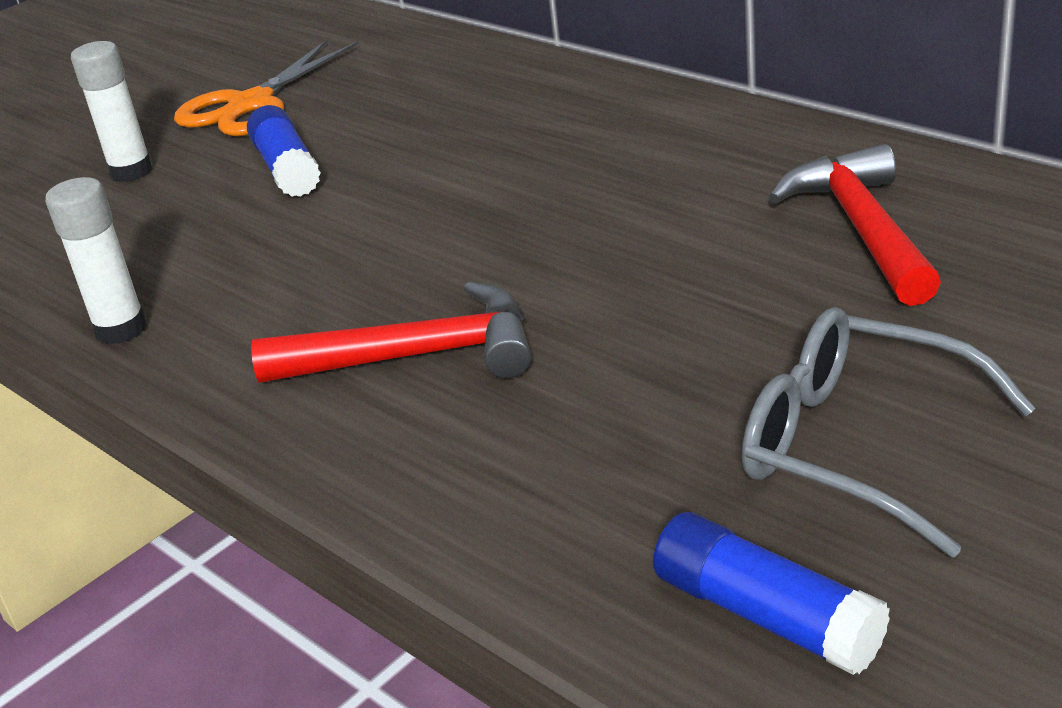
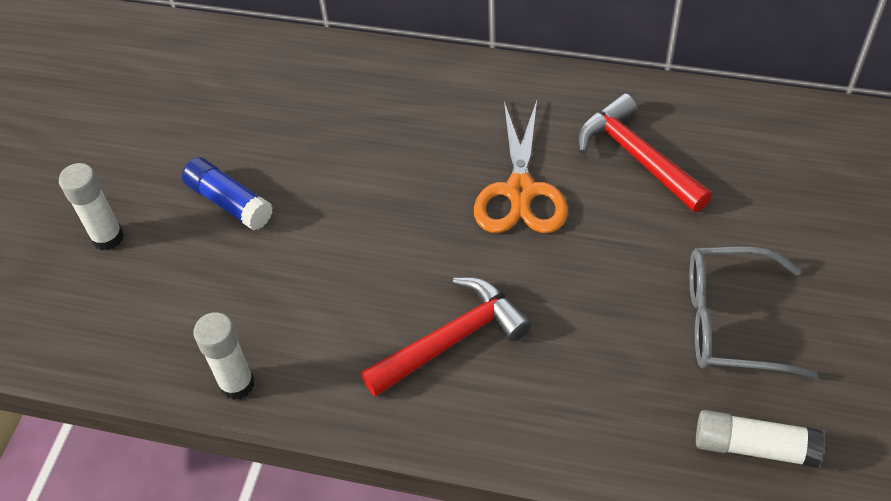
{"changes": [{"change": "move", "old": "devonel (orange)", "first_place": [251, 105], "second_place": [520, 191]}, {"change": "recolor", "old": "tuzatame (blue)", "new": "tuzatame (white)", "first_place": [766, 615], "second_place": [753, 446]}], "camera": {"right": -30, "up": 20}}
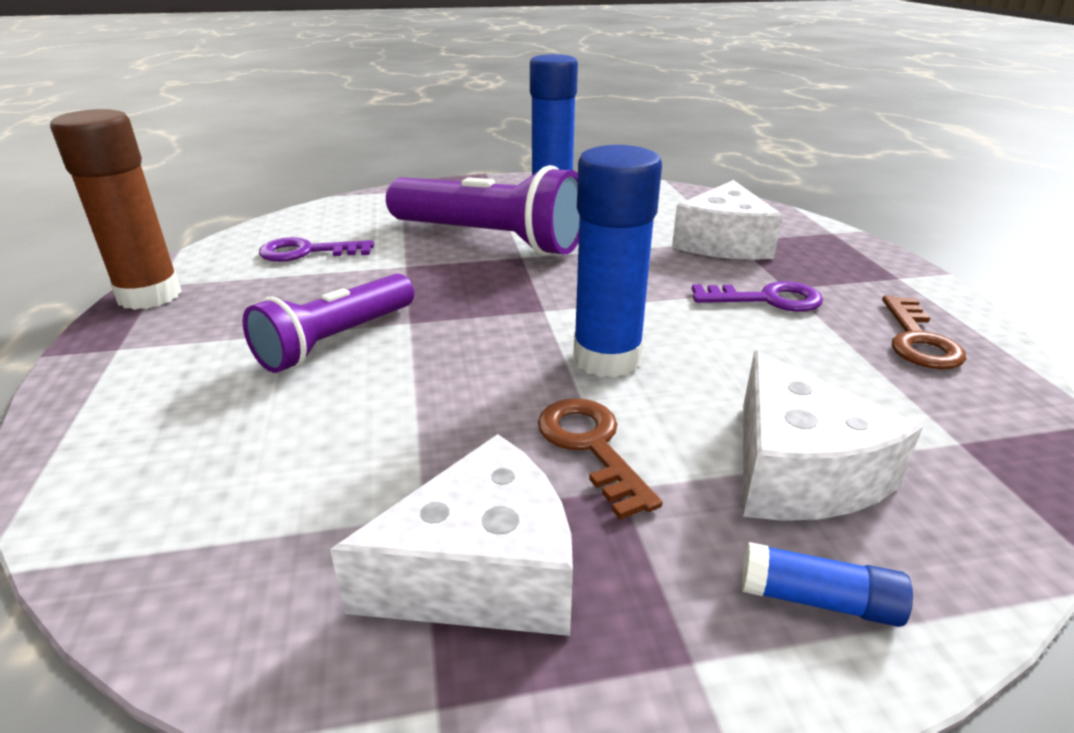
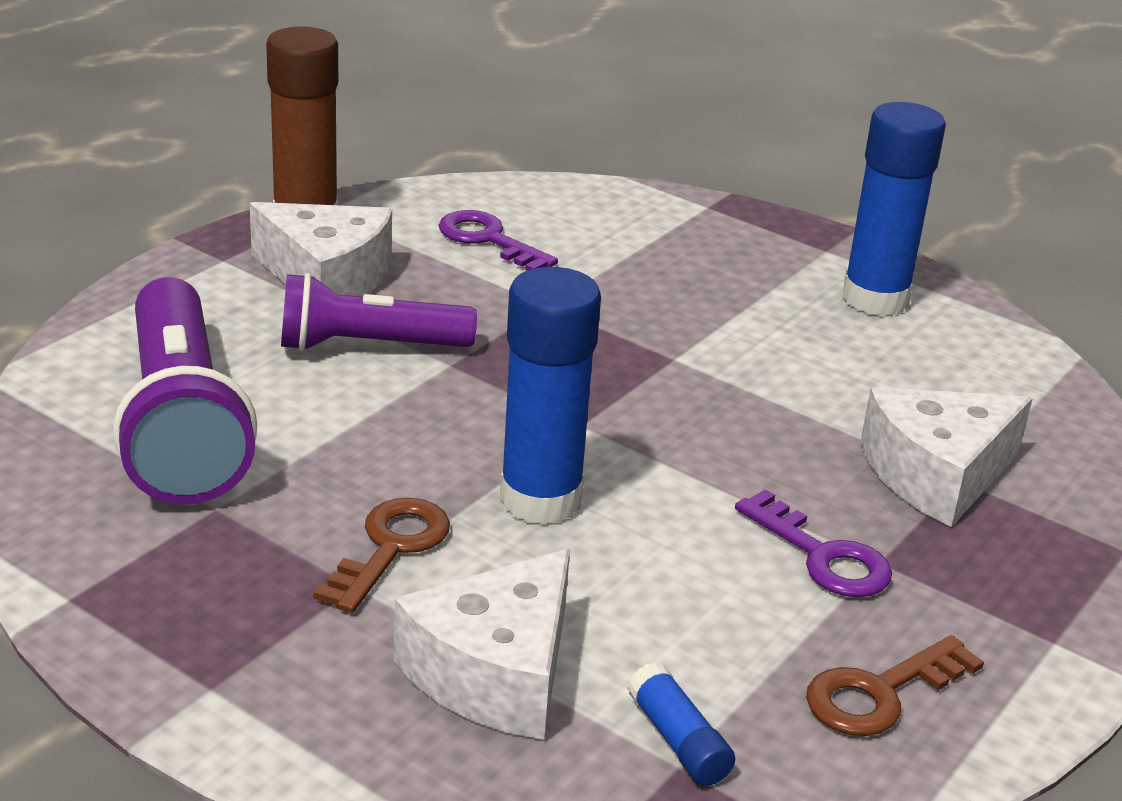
{"changes": [{"change": "move", "old": "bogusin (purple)", "first_place": [489, 239], "second_place": [181, 425]}, {"change": "move", "old": "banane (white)", "first_place": [482, 572], "second_place": [327, 278]}, {"change": "move", "old": "tuzatame (blue)", "first_place": [818, 600], "second_place": [678, 741]}], "camera": {"right": 45, "up": 0}}
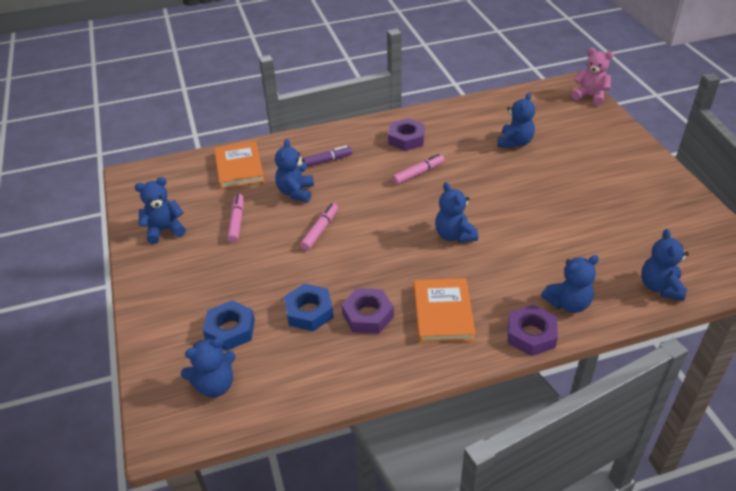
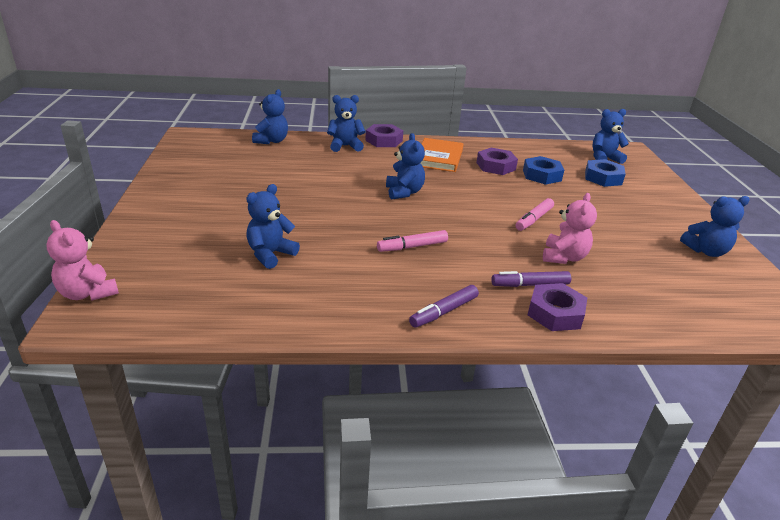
{"changes": [{"change": "insert", "new": "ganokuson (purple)", "second_place": [444, 312]}, {"change": "move", "old": "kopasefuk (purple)", "first_place": [406, 139], "second_place": [555, 313]}, {"change": "recolor", "old": "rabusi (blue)", "new": "rabusi (pink)", "first_place": [296, 192], "second_place": [563, 257]}, {"change": "delete", "old": "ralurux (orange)", "first_place": [239, 167]}, {"change": "delete", "old": "ganokuson (pink)", "first_place": [237, 222]}], "camera": {"right": -170, "up": -10}}
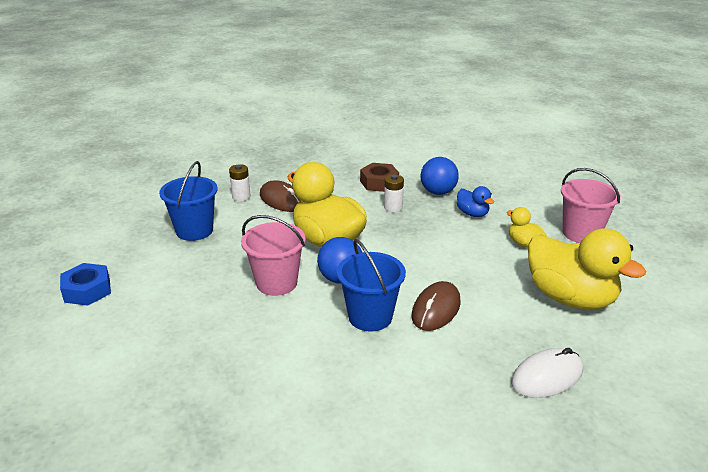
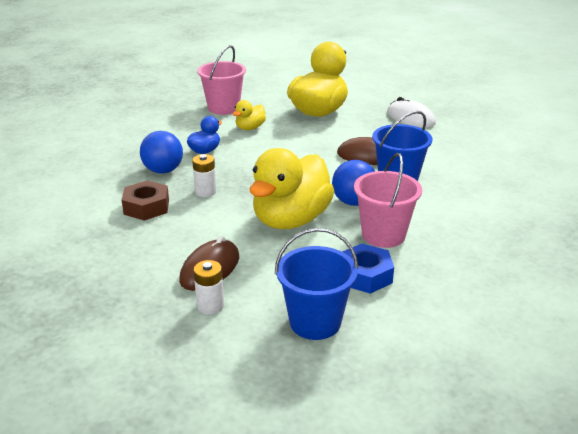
{"changes": [{"change": "move", "old": "kopasefuk (blue)", "first_place": [87, 290], "second_place": [365, 275]}], "camera": {"right": -105, "up": 0}}
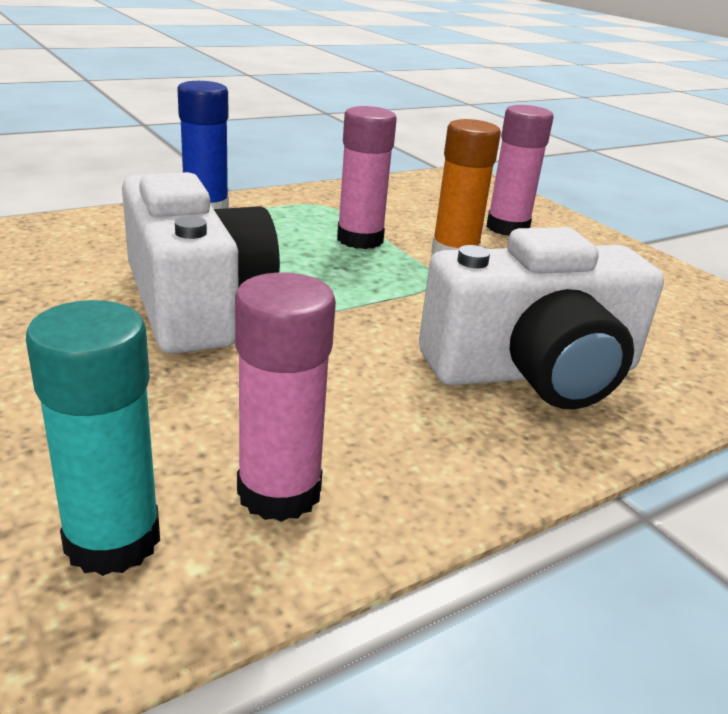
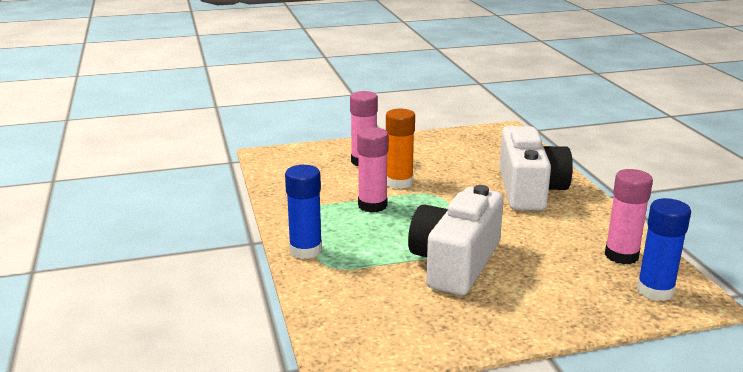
{"changes": [{"change": "rotate", "old": "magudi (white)", "first_place": [196, 303], "second_place": [455, 263], "degrees": -60}, {"change": "recolor", "old": "tuzatame (turquoise)", "new": "tuzatame (blue)", "first_place": [112, 540], "second_place": [655, 291]}], "camera": {"right": -70, "up": -5}}
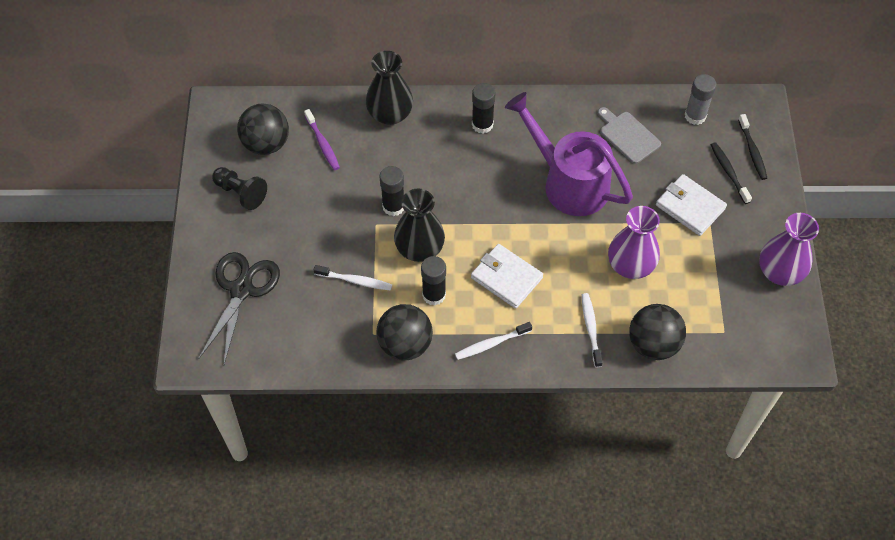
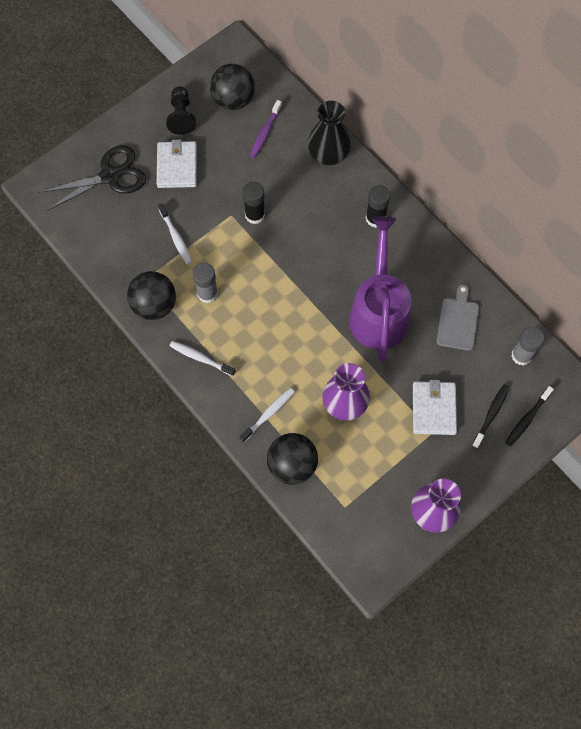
{"changes": [{"change": "move", "old": "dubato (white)", "first_place": [506, 278], "second_place": [177, 166]}, {"change": "recolor", "old": "tuzatame (black)", "new": "tuzatame (grey)", "first_place": [434, 295], "second_place": [207, 293]}, {"change": "delete", "old": "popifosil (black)", "first_place": [419, 249]}], "camera": {"right": 50, "up": 10}}
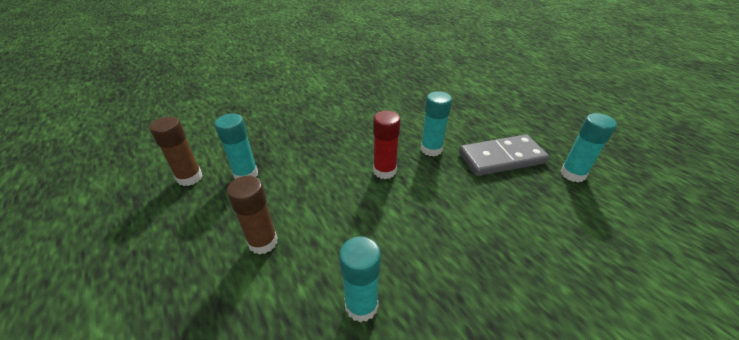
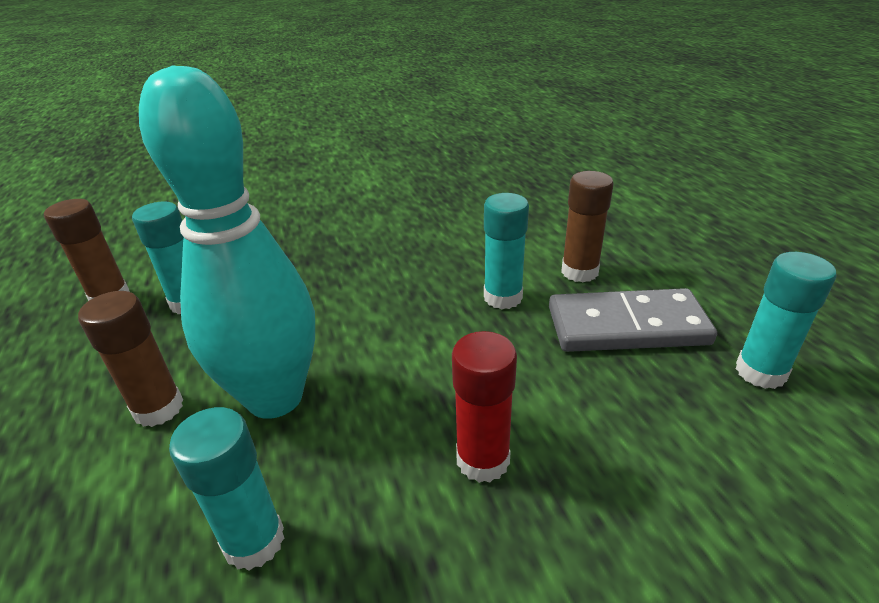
{"changes": [{"change": "insert", "new": "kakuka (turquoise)", "second_place": [275, 398]}, {"change": "move", "old": "tuzatame (red)", "first_place": [384, 171], "second_place": [483, 460]}, {"change": "insert", "new": "tuzatame (brown)", "second_place": [579, 272]}], "camera": {"right": 15, "up": -5}}
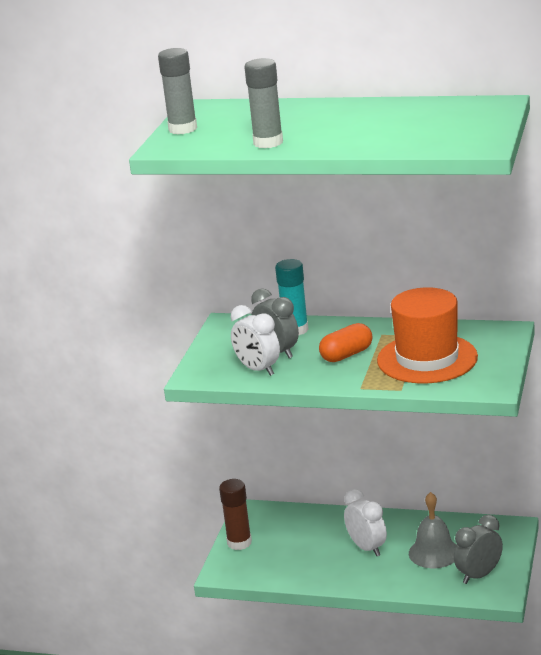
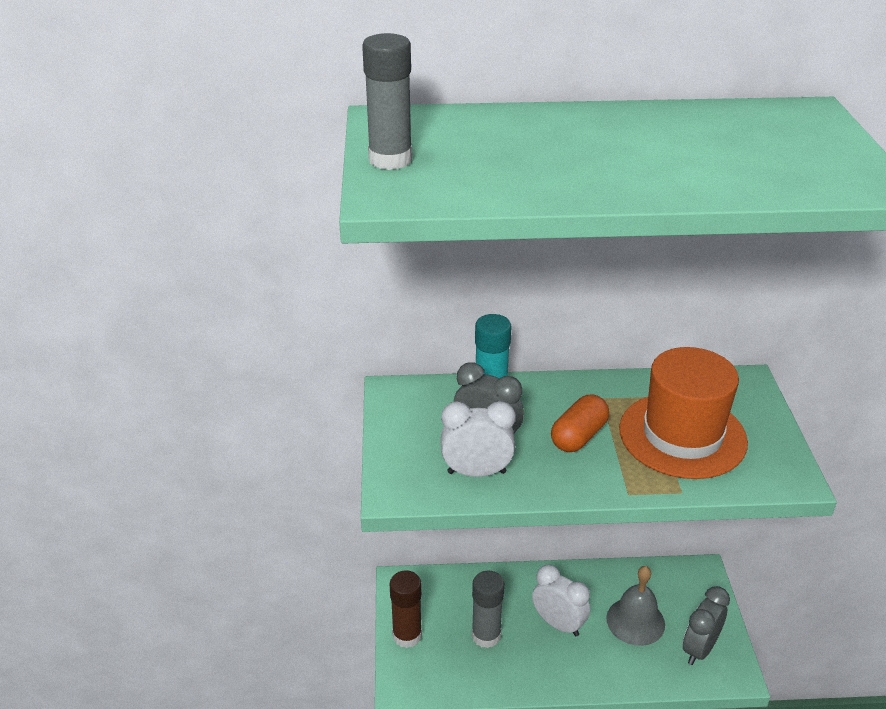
{"changes": [{"change": "rotate", "old": "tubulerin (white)", "first_place": [258, 369], "second_place": [476, 472], "degrees": 150}, {"change": "move", "old": "tuzatame (grey)", "first_place": [268, 143], "second_place": [486, 635]}], "camera": {"right": -20, "up": 10}}
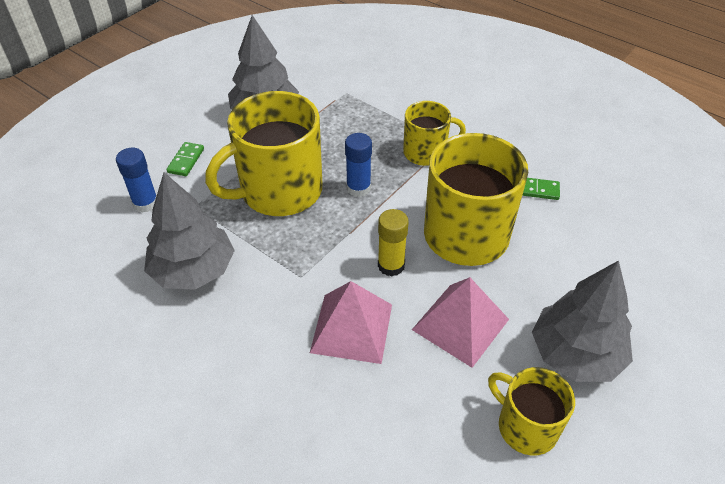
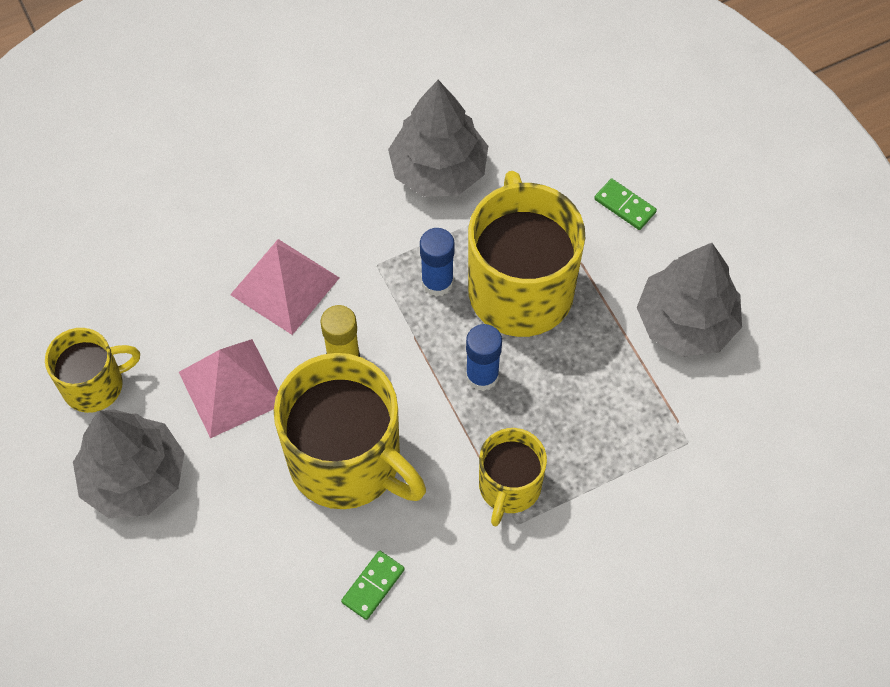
{"changes": [{"change": "move", "old": "tuzatame (blue)", "first_place": [145, 203], "second_place": [437, 282]}], "camera": {"right": 115, "up": 15}}
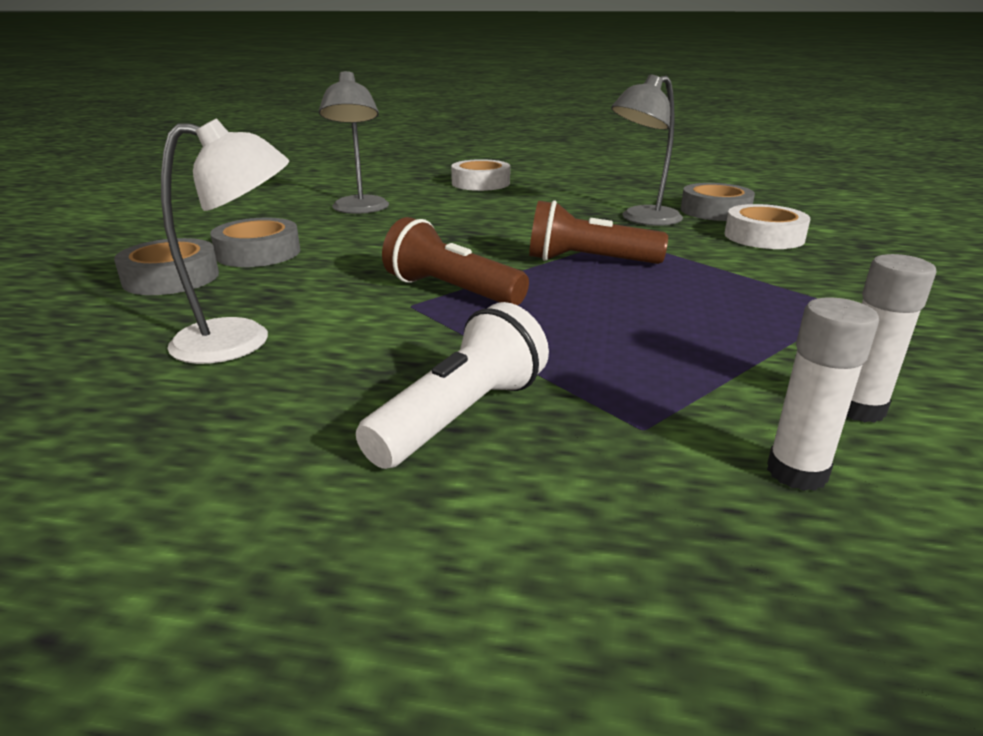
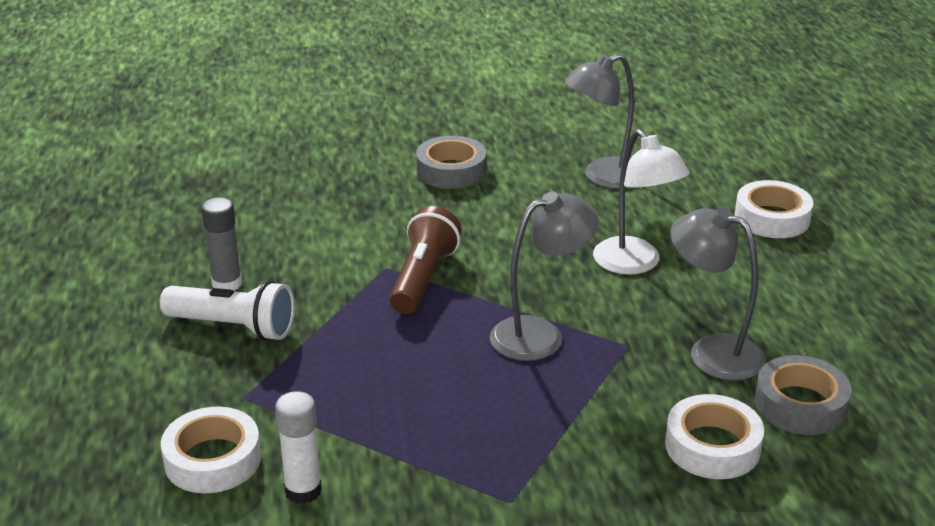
{"changes": [{"change": "replace", "old": "tuzatame (white)", "new": "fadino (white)", "first_place": [796, 472], "second_place": [213, 459]}, {"change": "insert", "new": "tuzatame (grey)", "second_place": [227, 284]}, {"change": "replace", "old": "bogusin (brown)", "new": "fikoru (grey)", "first_place": [588, 261], "second_place": [540, 334]}, {"change": "move", "old": "fikoru (white)", "first_place": [242, 341], "second_place": [635, 264]}, {"change": "delete", "old": "fadino (grey)", "first_place": [171, 278]}], "camera": {"right": 70, "up": 5}}
